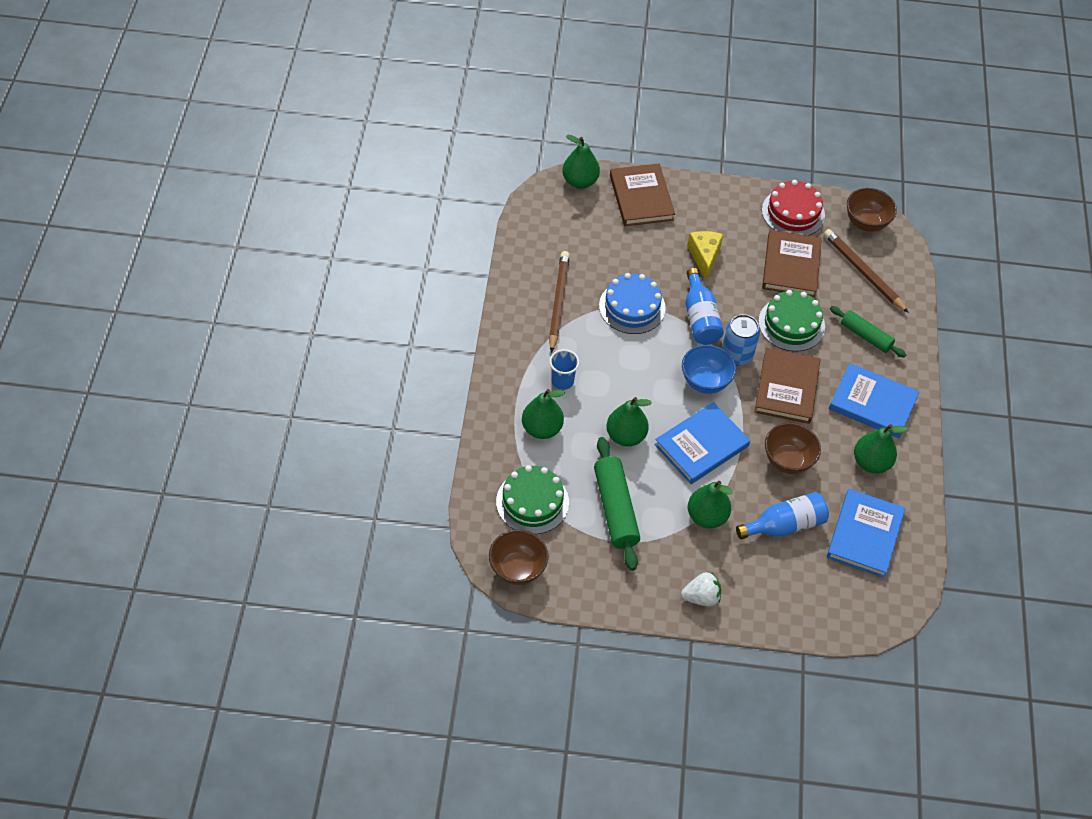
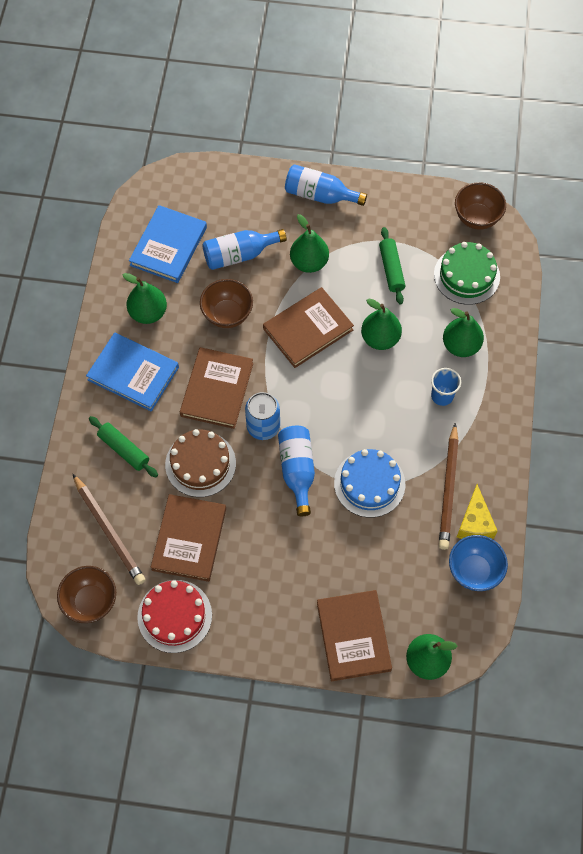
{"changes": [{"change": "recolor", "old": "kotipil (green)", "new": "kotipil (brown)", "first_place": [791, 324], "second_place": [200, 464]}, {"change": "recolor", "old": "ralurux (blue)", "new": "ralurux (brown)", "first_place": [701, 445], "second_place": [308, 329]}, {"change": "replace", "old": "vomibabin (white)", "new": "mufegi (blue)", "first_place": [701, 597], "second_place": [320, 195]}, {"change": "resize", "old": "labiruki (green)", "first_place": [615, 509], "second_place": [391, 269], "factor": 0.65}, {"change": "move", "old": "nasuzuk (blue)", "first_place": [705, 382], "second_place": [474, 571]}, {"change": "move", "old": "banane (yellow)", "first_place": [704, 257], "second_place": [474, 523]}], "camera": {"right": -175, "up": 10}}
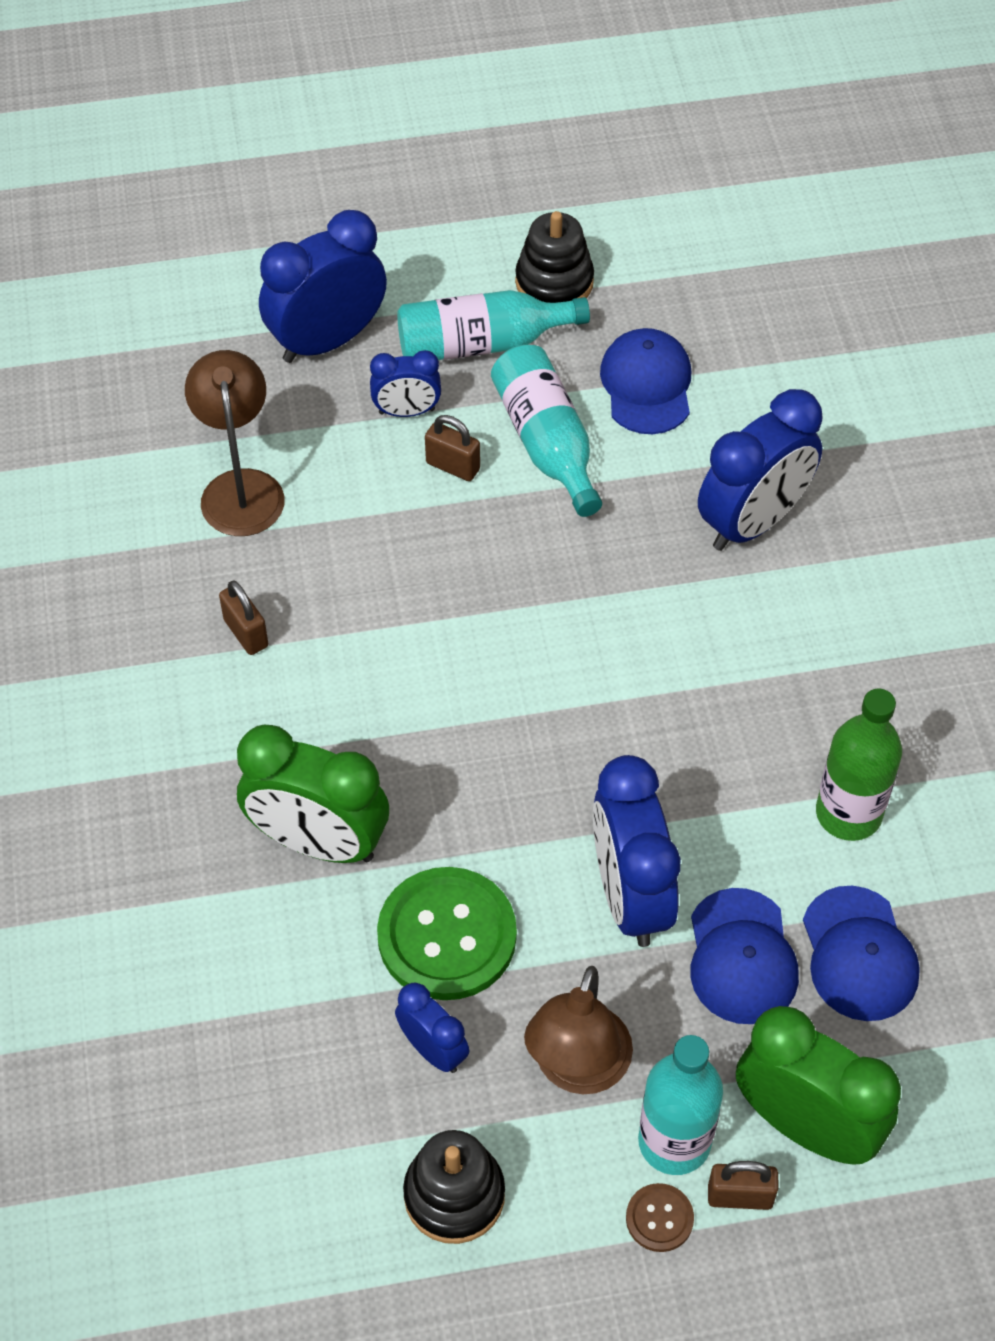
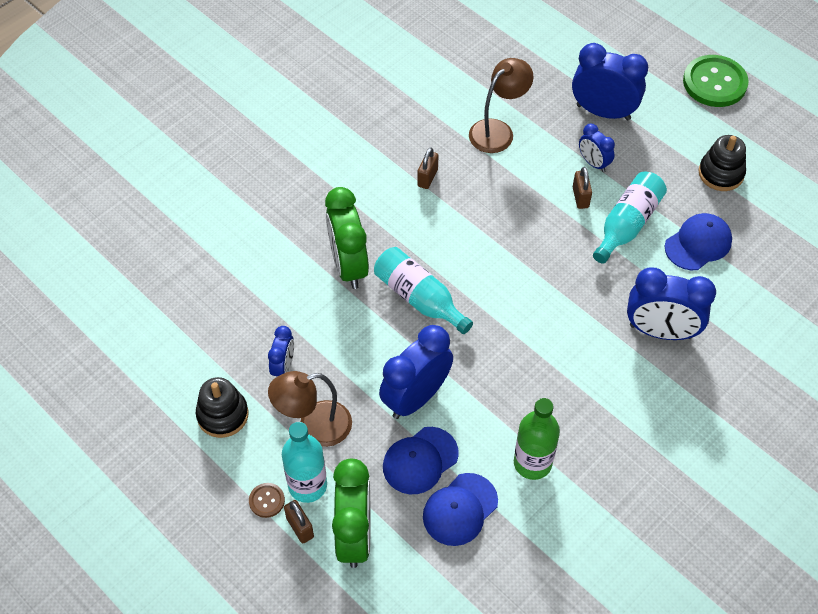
{"changes": [{"change": "move", "old": "mufegi (turquoise)", "first_place": [481, 343], "second_place": [419, 298]}, {"change": "move", "old": "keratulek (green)", "first_place": [447, 936], "second_place": [714, 83]}], "camera": {"right": 55, "up": 0}}
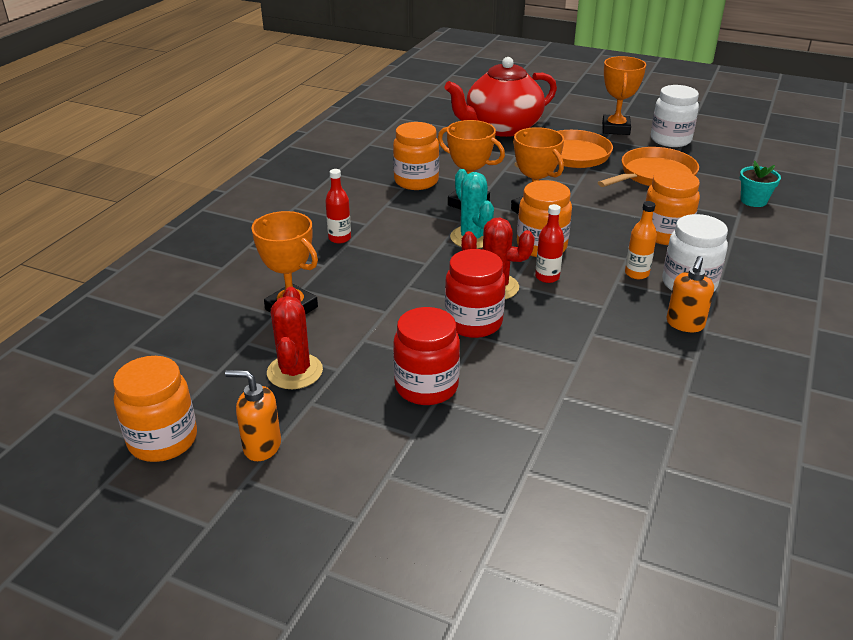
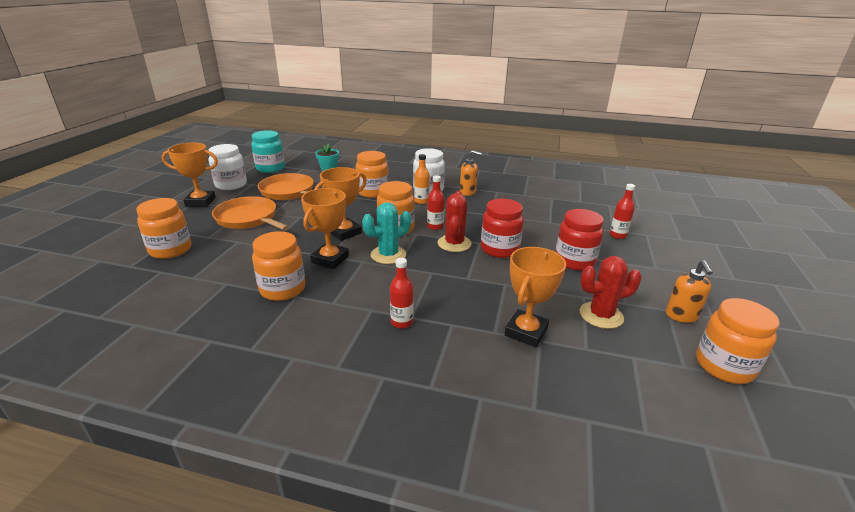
{"changes": [{"change": "replace", "old": "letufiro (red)", "new": "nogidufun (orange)", "first_place": [501, 128], "second_place": [170, 250]}, {"change": "insert", "new": "nogidufun (turquoise)", "second_place": [270, 168]}, {"change": "insert", "new": "mufegi (red)", "second_place": [617, 235]}], "camera": {"right": -100, "up": -5}}
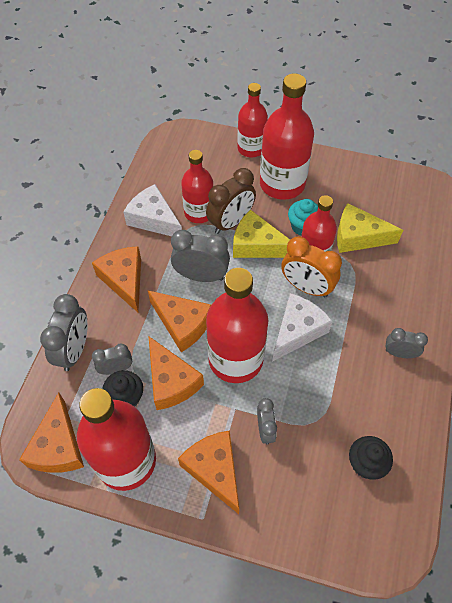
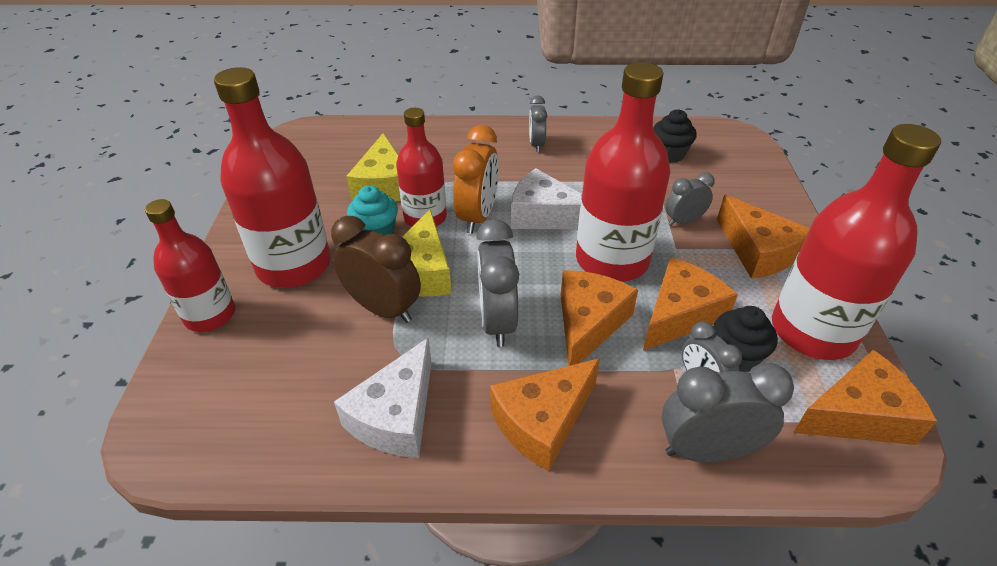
{"changes": [{"change": "rotate", "old": "banane (orange)", "first_place": [214, 470], "second_place": [757, 251], "degrees": -75}, {"change": "delete", "old": "mufegi (red)", "first_place": [199, 213]}], "camera": {"right": -105, "up": -15}}
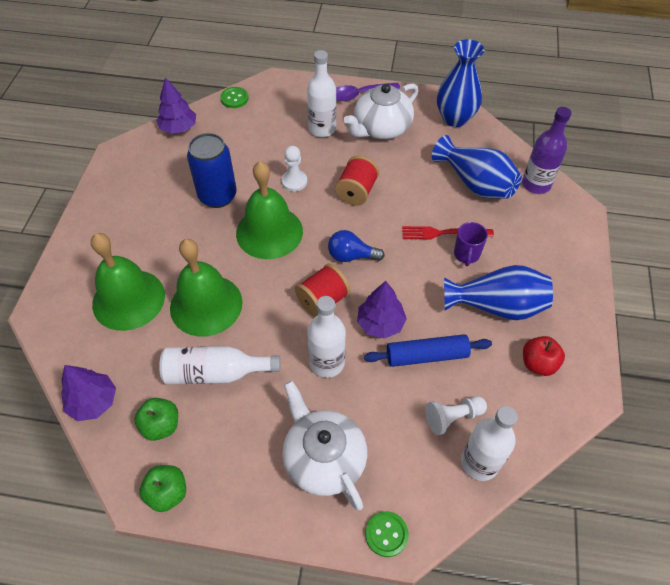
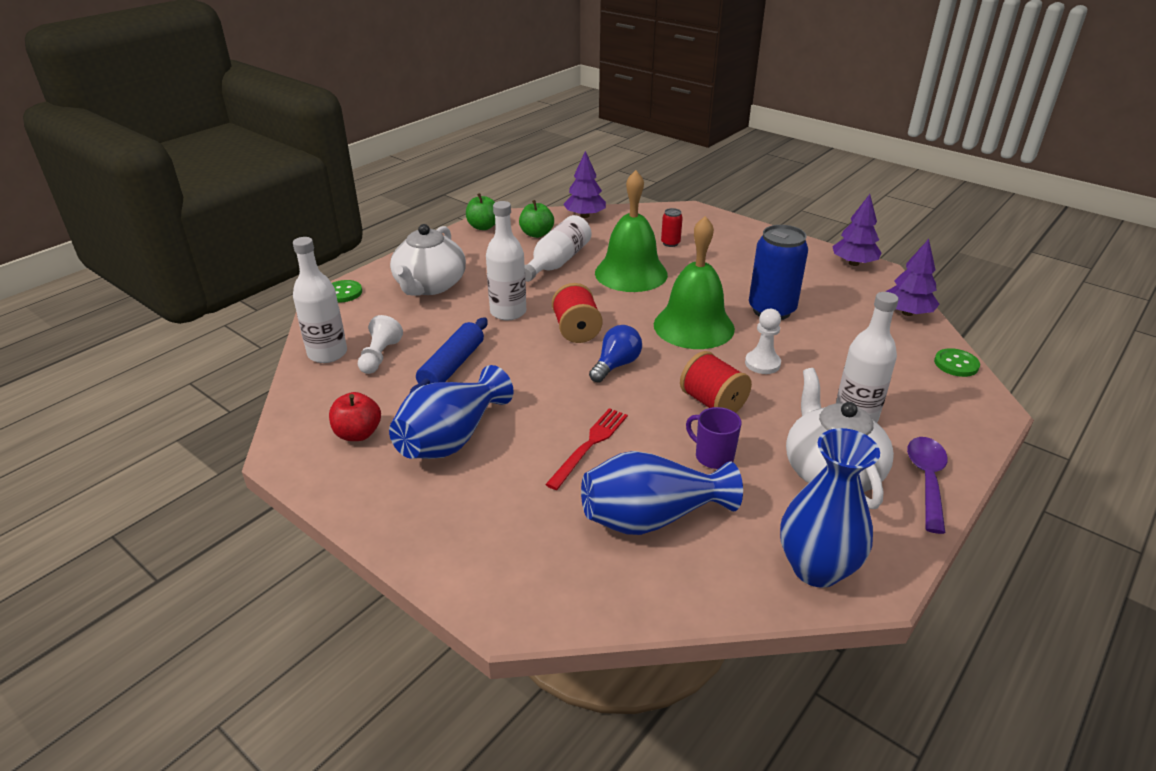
{"changes": [{"change": "rotate", "old": "letufiro (white)", "first_place": [323, 458], "second_place": [430, 286], "degrees": 105}, {"change": "replace", "old": "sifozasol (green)", "new": "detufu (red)", "first_place": [128, 299], "second_place": [670, 243]}, {"change": "move", "old": "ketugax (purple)", "first_place": [466, 254], "second_place": [713, 456]}, {"change": "move", "old": "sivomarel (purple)", "first_place": [380, 323], "second_place": [854, 263]}, {"change": "delete", "old": "mufegi (purple)", "first_place": [536, 184]}], "camera": {"right": 120, "up": -20}}
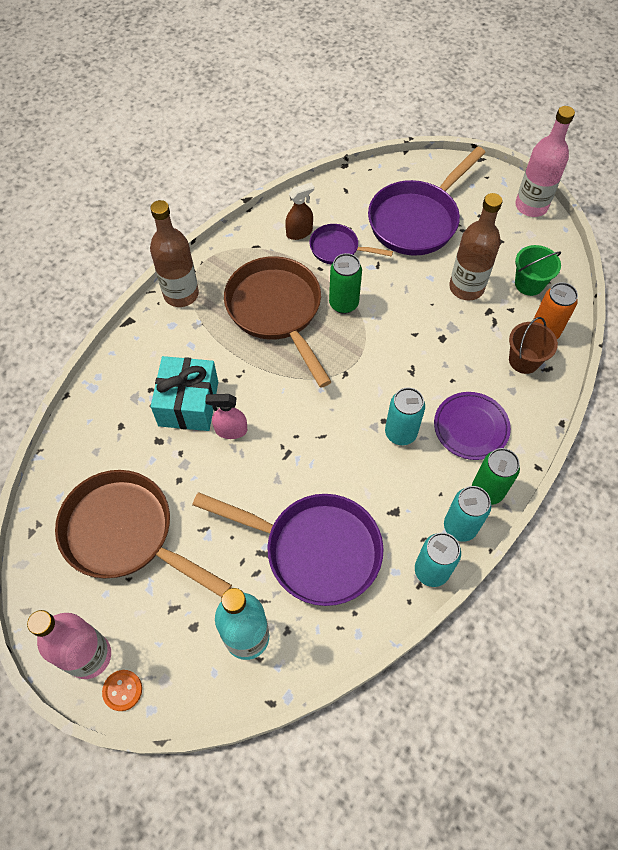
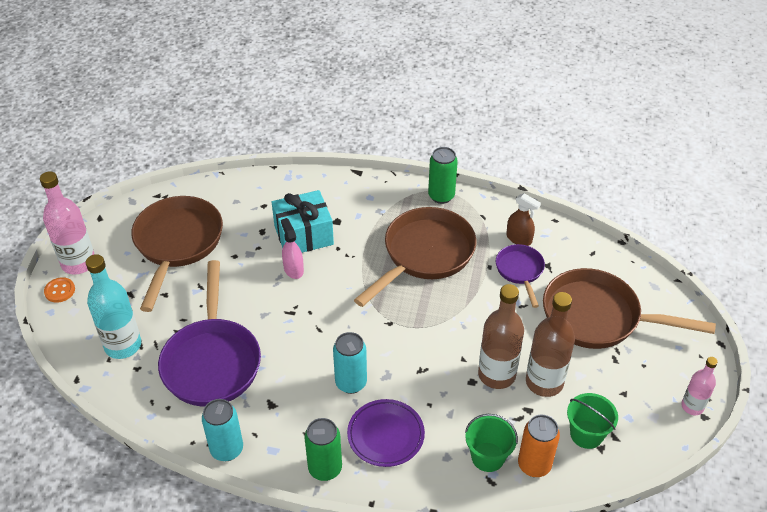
{"changes": [{"change": "move", "old": "detufu (green)", "first_place": [343, 304], "second_place": [441, 196]}, {"change": "recolor", "old": "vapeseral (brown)", "new": "vapeseral (green)", "first_place": [524, 360], "second_place": [488, 457]}, {"change": "move", "old": "mufegi (brown)", "first_place": [181, 294], "second_place": [496, 374]}, {"change": "recolor", "old": "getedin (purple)", "new": "getedin (brown)", "first_place": [417, 220], "second_place": [598, 317]}, {"change": "resize", "old": "mufegi (pink)", "first_place": [531, 206], "second_place": [692, 406], "factor": 0.58}, {"change": "delete", "old": "detufu (turquoise)", "first_place": [460, 527]}], "camera": {"right": 65, "up": -15}}
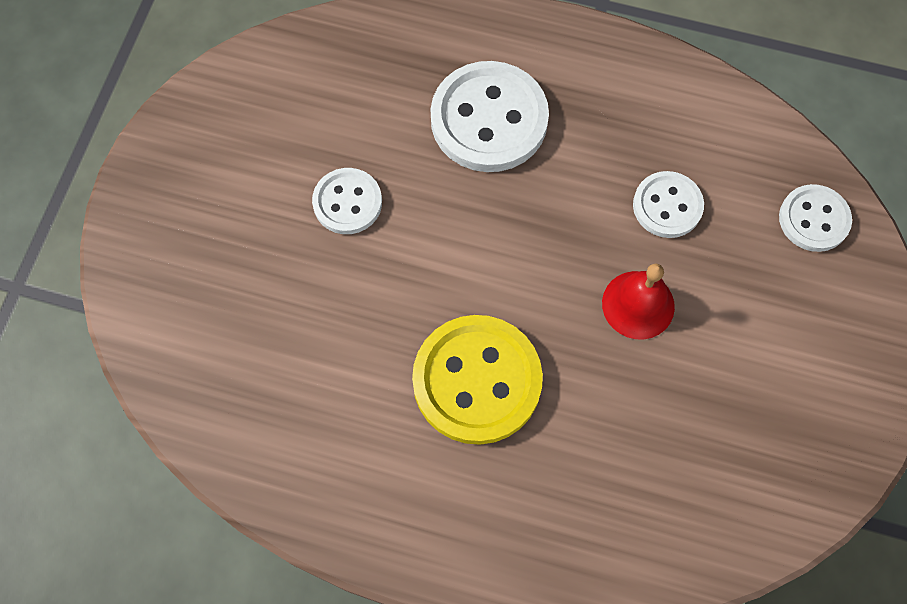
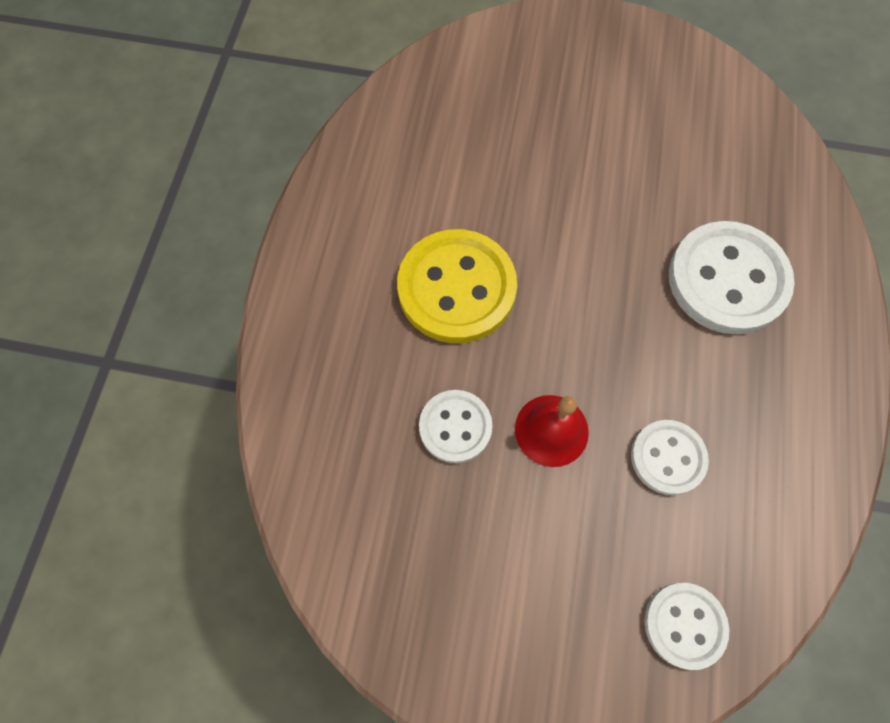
{"changes": [{"change": "move", "old": "keratulek (white)", "first_place": [347, 202], "second_place": [455, 427]}], "camera": {"right": 85, "up": 0}}
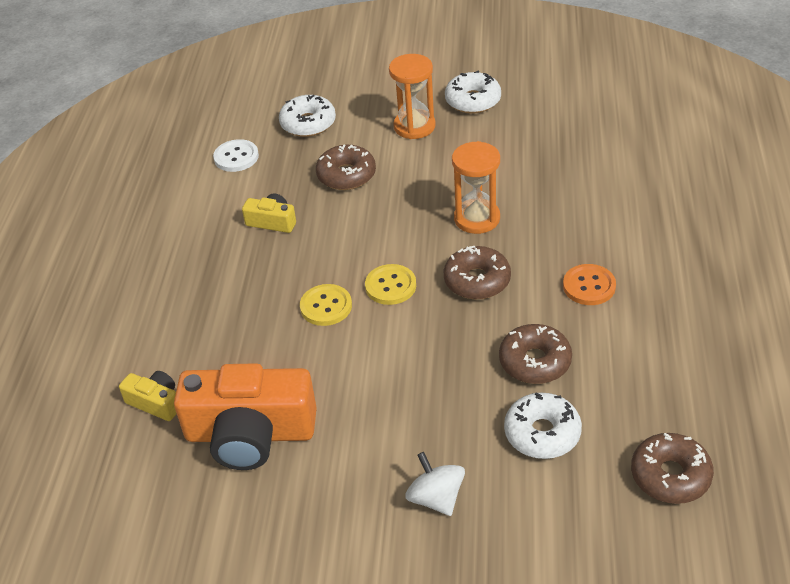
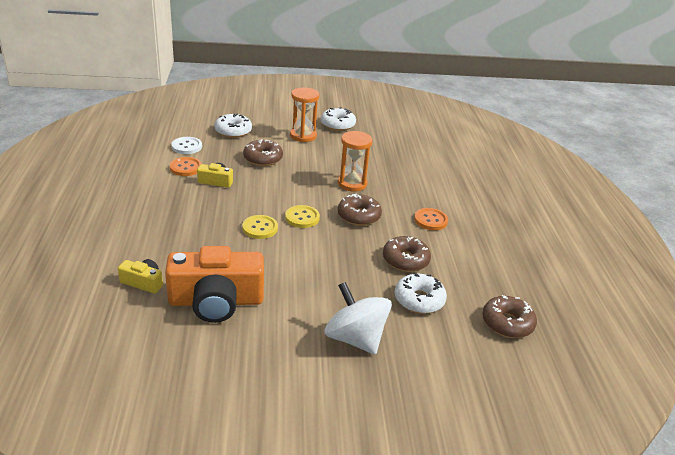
{"changes": [{"change": "insert", "new": "keratulek (orange)", "second_place": [186, 168]}, {"change": "resize", "old": "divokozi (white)", "first_place": [436, 498], "second_place": [355, 338], "factor": 1.59}], "camera": {"right": -15, "up": -10}}
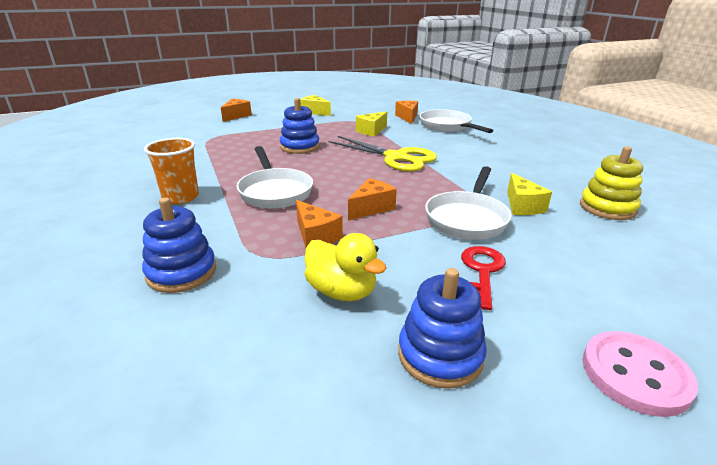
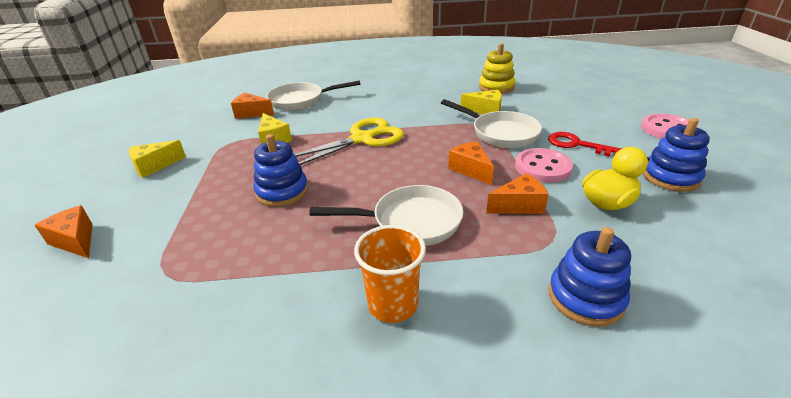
{"changes": [{"change": "insert", "new": "keratulek (pink)", "second_place": [542, 167]}], "camera": {"right": -70, "up": 5}}
